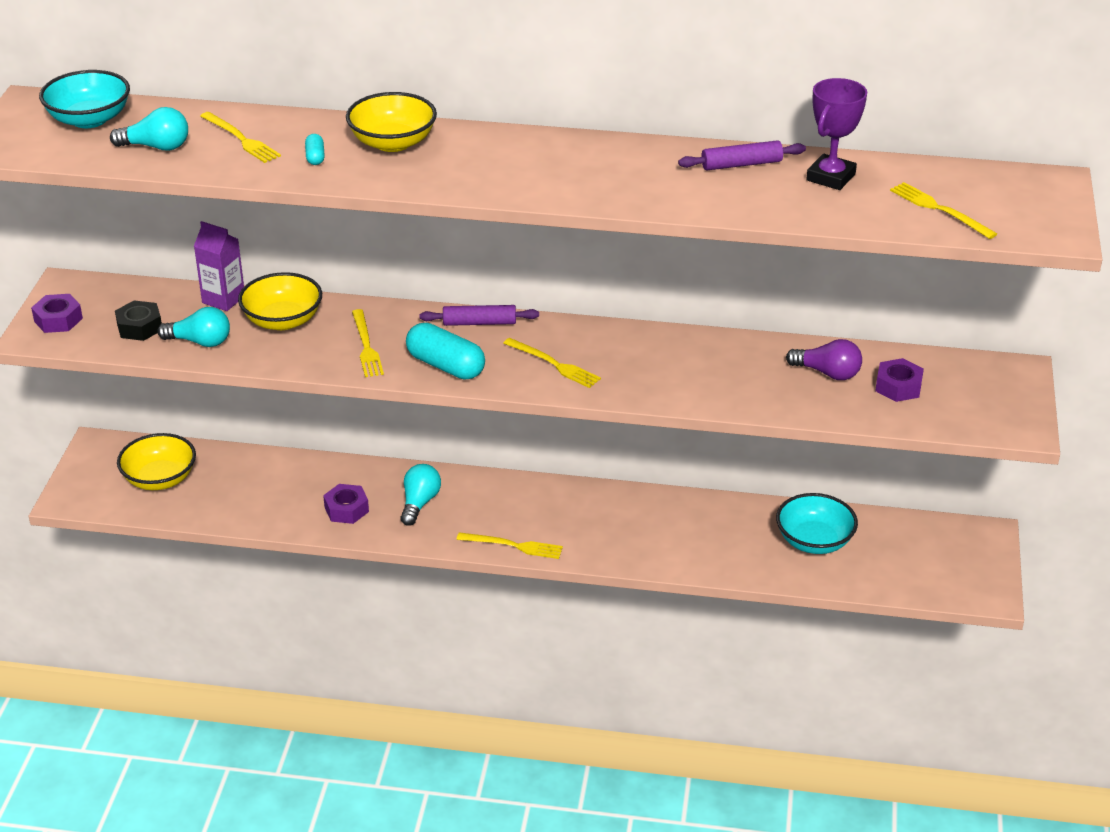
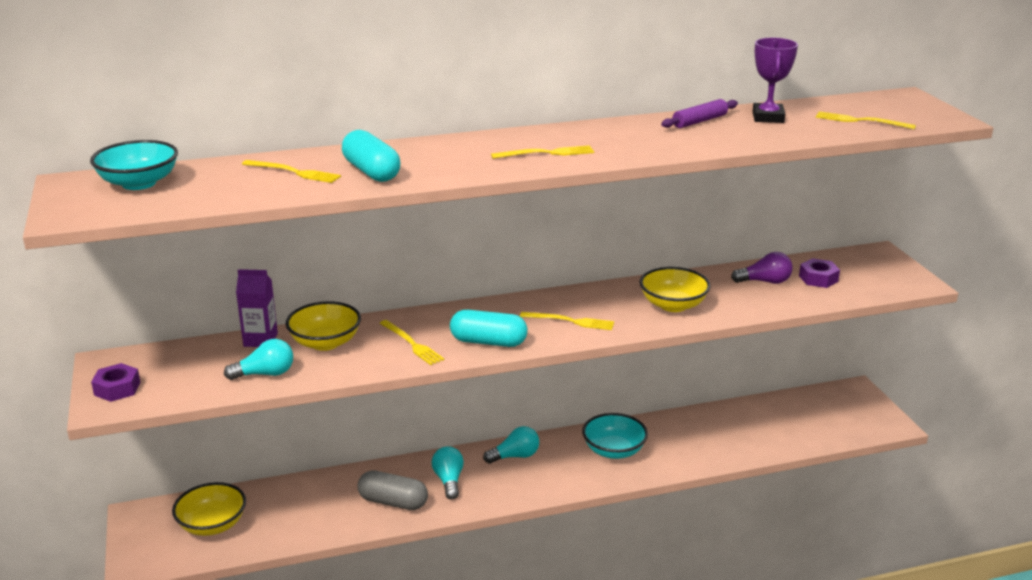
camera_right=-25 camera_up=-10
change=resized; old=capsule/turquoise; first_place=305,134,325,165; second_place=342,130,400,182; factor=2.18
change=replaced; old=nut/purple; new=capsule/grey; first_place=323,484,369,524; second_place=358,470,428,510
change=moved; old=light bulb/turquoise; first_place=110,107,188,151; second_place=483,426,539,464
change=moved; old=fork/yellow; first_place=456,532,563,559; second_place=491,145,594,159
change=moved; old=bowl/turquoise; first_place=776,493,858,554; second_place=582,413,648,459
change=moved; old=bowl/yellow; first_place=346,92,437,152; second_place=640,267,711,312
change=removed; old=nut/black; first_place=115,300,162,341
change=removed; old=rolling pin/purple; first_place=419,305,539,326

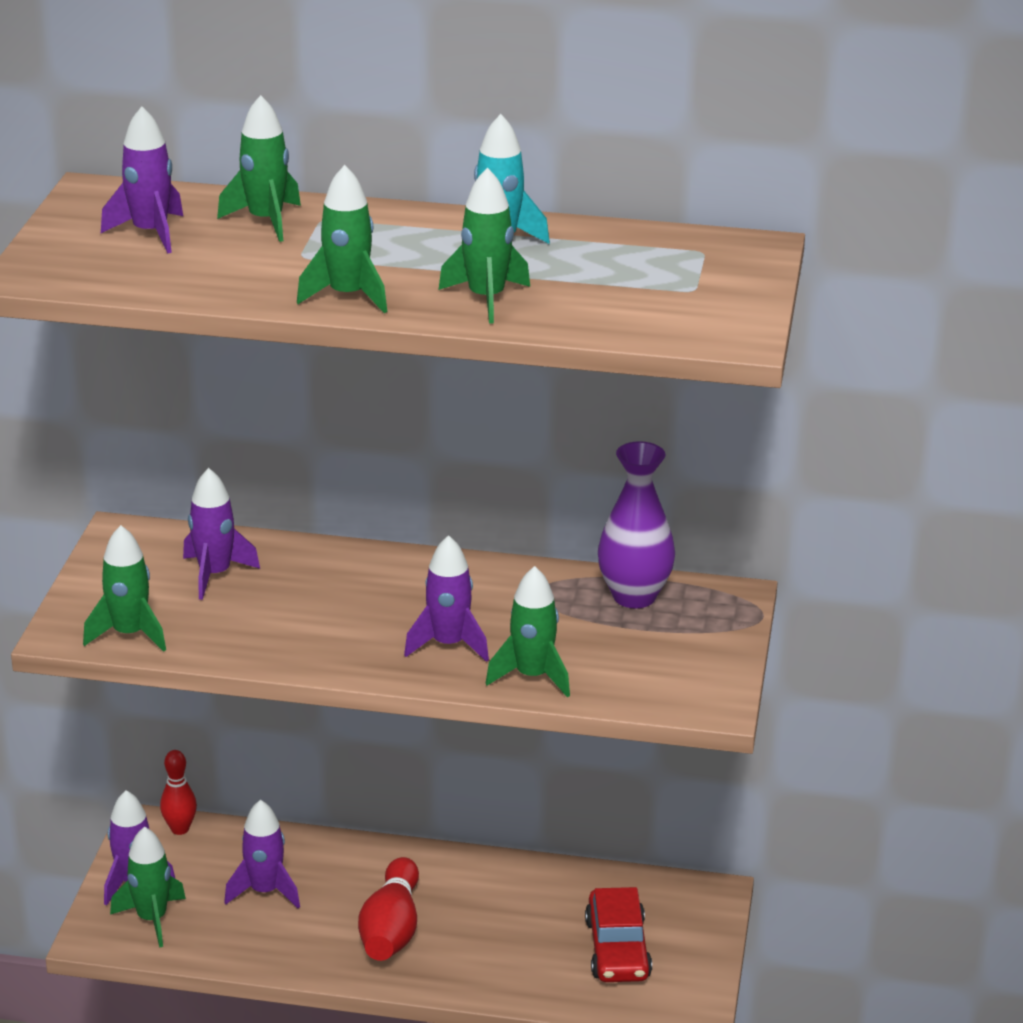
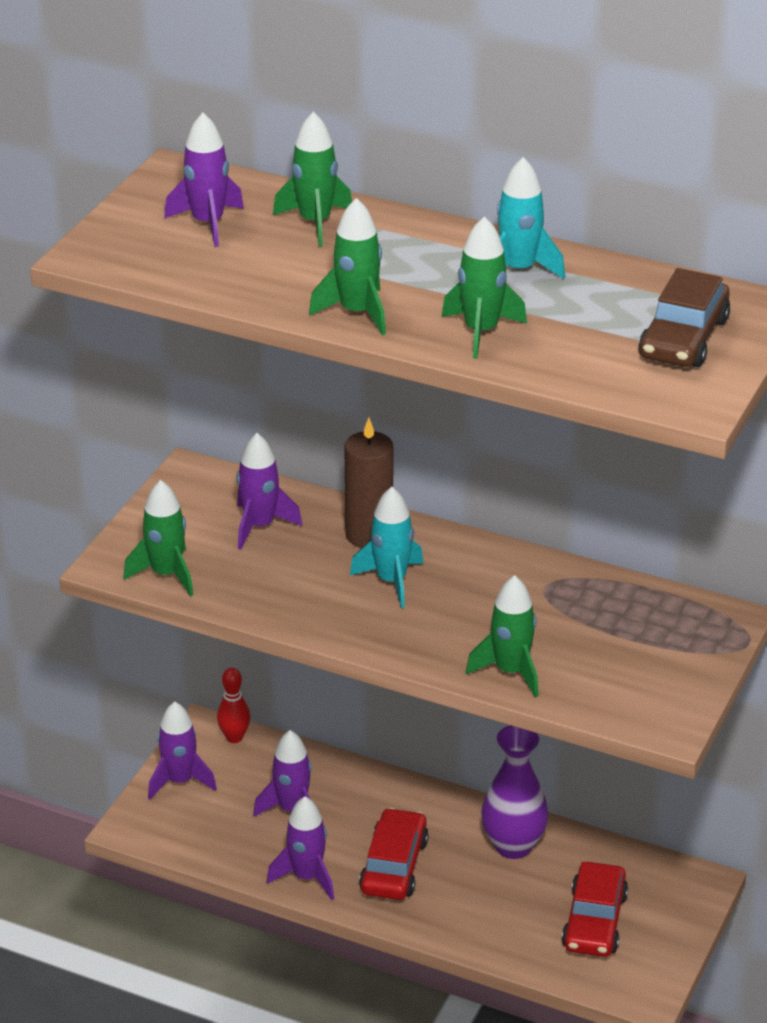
camera_right=15 camera_up=5
change=moved; old=rocket/purple; first_place=404,535,489,662; second_place=267,796,334,900
change=added; new=candle/brown; second_place=344,418,393,548
change=added; new=rocket/turquoise; second_place=350,487,423,608
change=replaced; old=bowling pin/red; new=car/red; first_place=358,857,419,961; second_place=359,808,429,900
change=moved; old=vase/purple; first_place=598,441,675,608; second_place=481,725,549,859
change=added; new=car/brown; second_place=639,268,730,367
change=removed; old=rocket/green; first_place=110,826,186,948

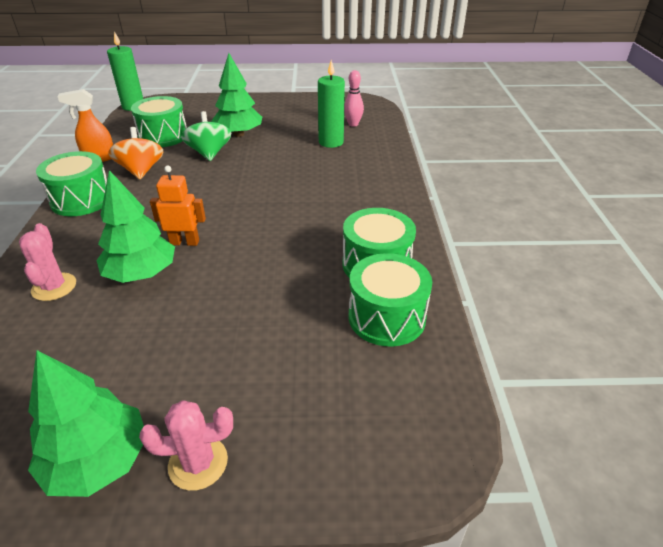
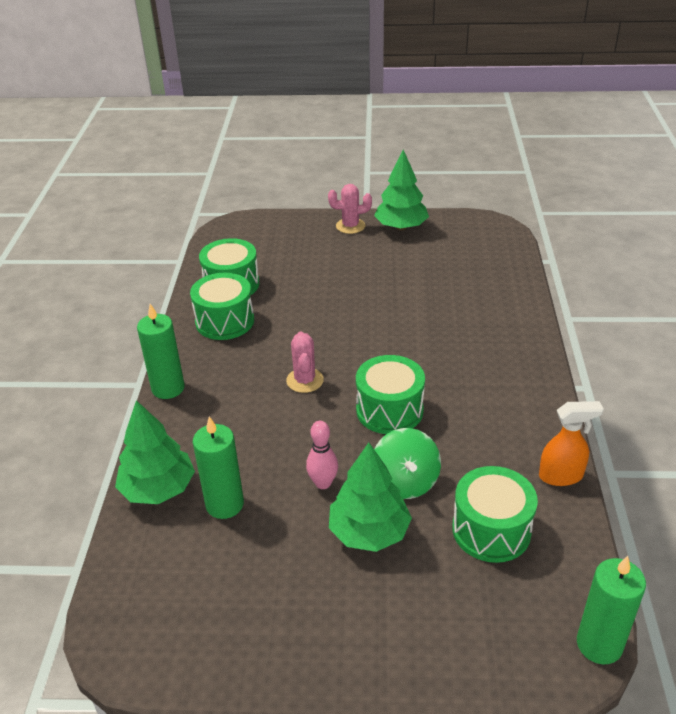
camera_right=-175 camera_up=0
change=moved; old=tree/green; first_place=96,170,175,283; second_place=115,400,195,504
change=added; new=candle/green; second_place=137,304,185,399
change=moved; old=cactus/pink; first_place=19,223,76,301; second_place=286,331,324,393
change=moved; old=bowling pin/pink; first_place=344,70,364,127; second_place=306,421,338,489
change=moved; old=drum/green; first_place=36,151,107,216; second_place=356,355,425,434
change=removed; old=spinning top/orange; first_place=108,127,163,179
change=removed; old=robot/orange; first_place=150,166,206,246

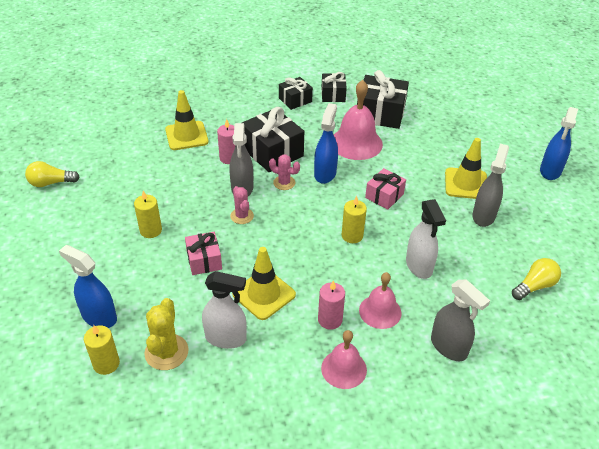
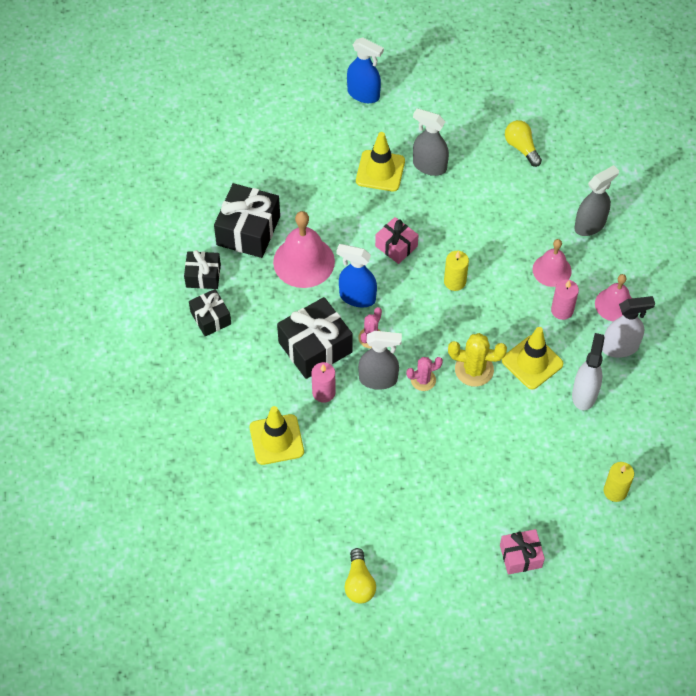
camera_right=-85 camera_up=15
change=moved; old=cactus/yellow; first_place=144,298,189,370; second_place=448,333,507,387
change=moved; old=gift/pink; first_place=185,232,222,275; second_place=500,529,545,575
change=moved; old=spray bottle/white; first_place=406,199,446,279; second_place=602,296,655,358
change=removed; old=spray bottle/blue; first_place=59,245,117,328
change=removed; old=candle/yellow; first_place=134,191,162,238

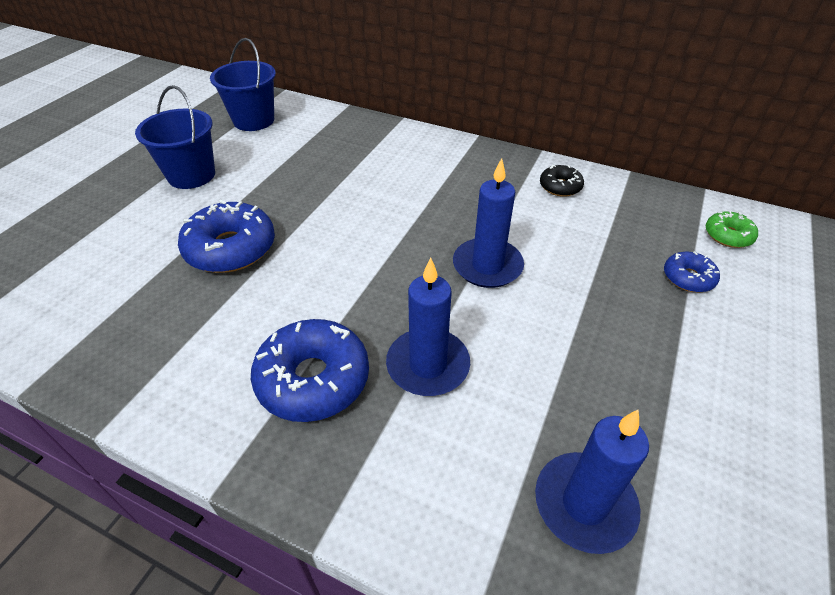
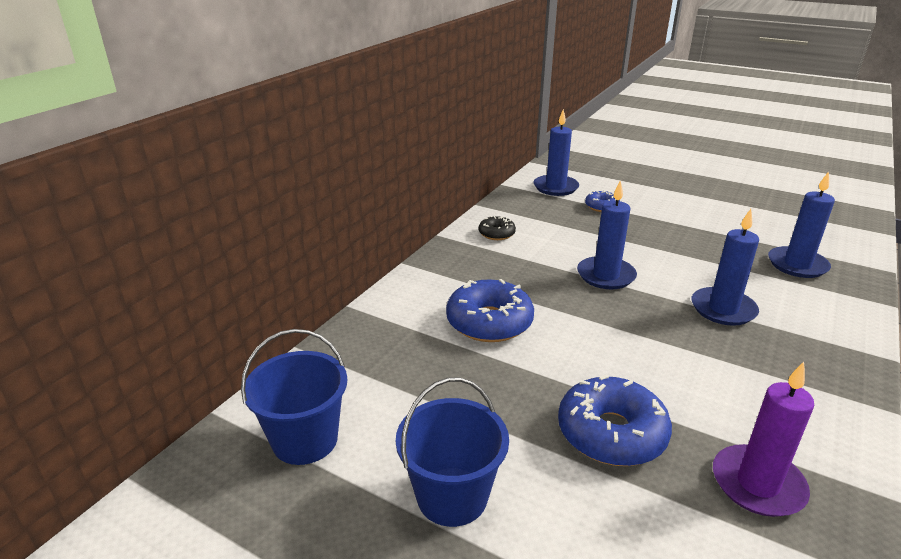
camera_right=-85 camera_up=-15
change=moved; old=donut/blue; first_place=251,319,369,422; second_place=446,279,534,342
change=replaced; old=donut/green; new=candle/blue; first_place=706,211,758,248; second_place=534,109,579,196
change=added; new=candle/purple; second_place=713,362,814,517

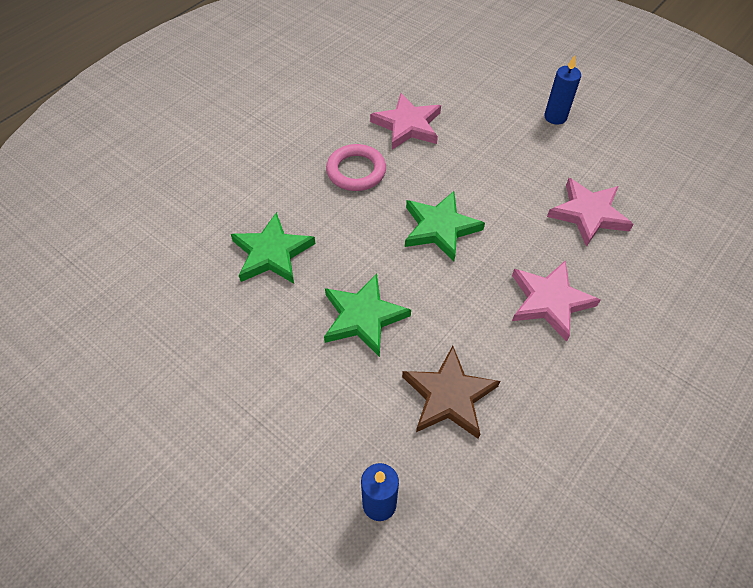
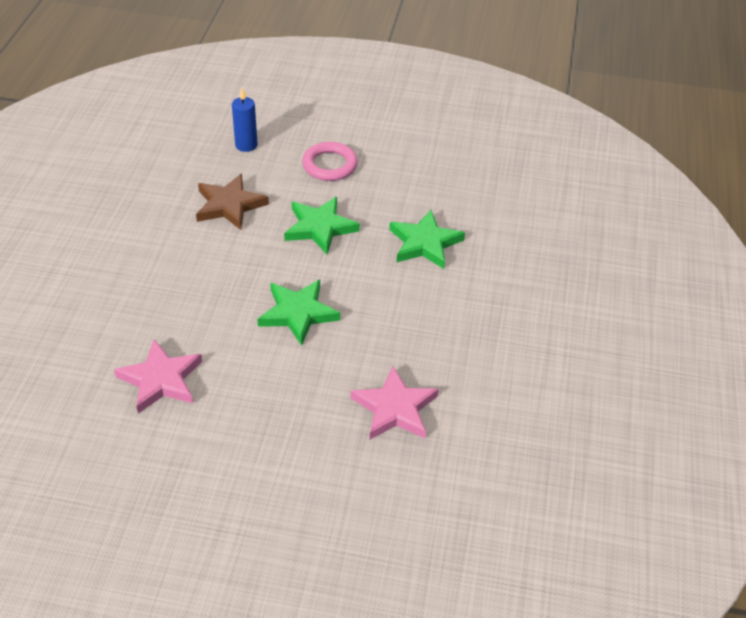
camera_right=150 camera_up=-10
change=moved; old=ring/pink; first_place=326,144,386,191; second_place=302,142,358,181
change=removed; old=star/pink; first_place=512,260,600,342
change=removed; old=candle/blue; first_place=544,55,581,125

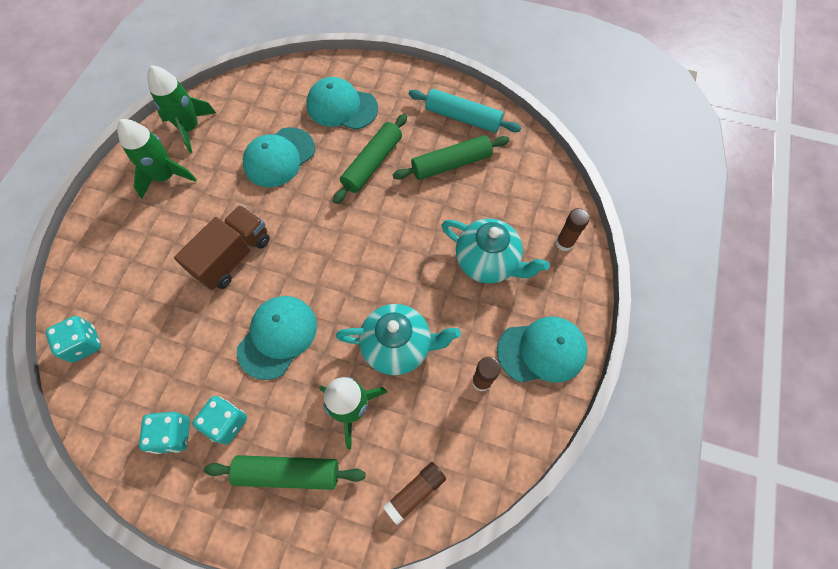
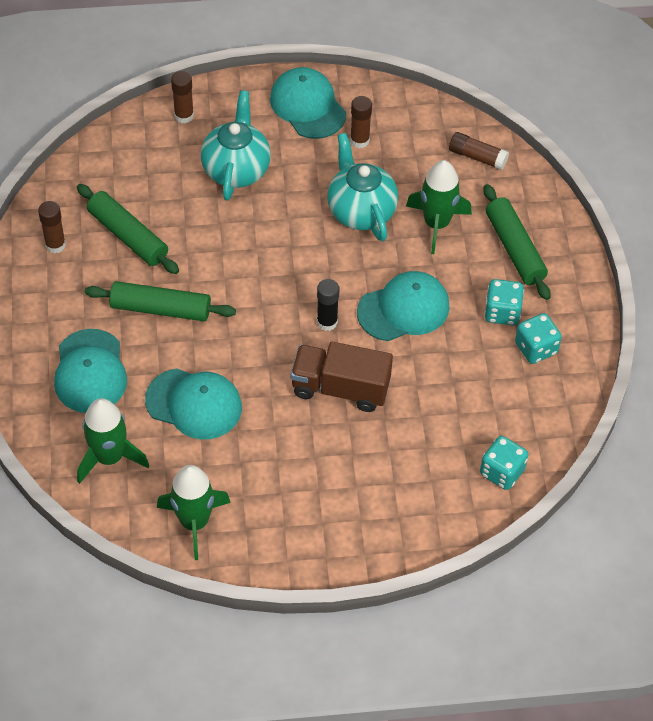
camera_right=-115 camera_up=-10
change=replaced; old=rolling pin/turquoise; new=glue stick/brown; first_place=409,89,522,133; second_place=38,201,66,254
change=moved; old=rocket/green; first_place=117,119,197,199; second_place=77,398,149,484
change=added; new=glue stick/black; second_place=317,279,340,331
change=turned; old=cap/turquoise; first_place=237,296,317,380; second_place=357,271,450,341; degrees=150

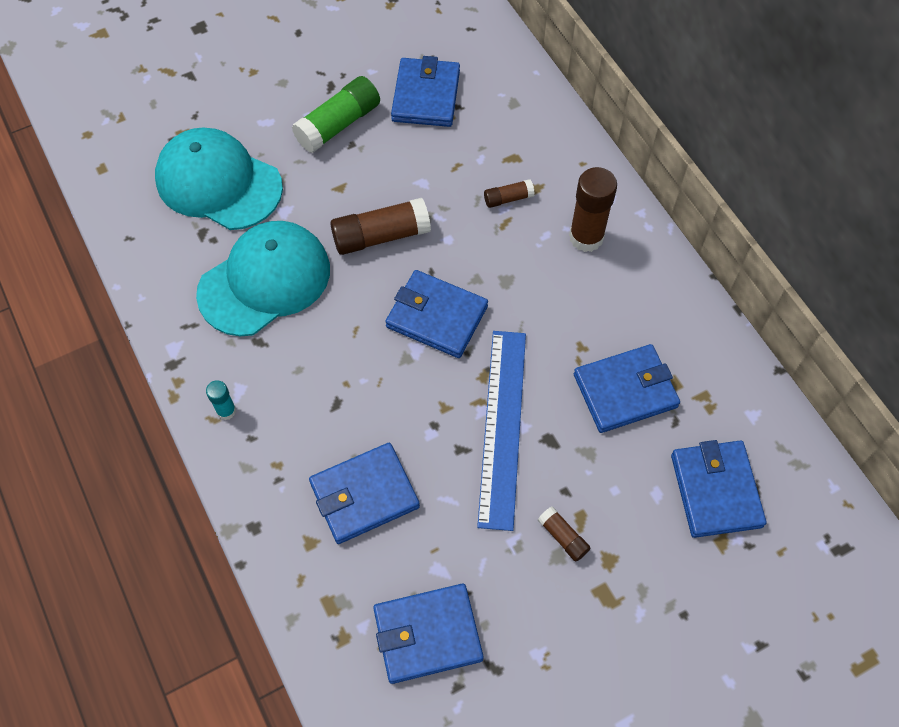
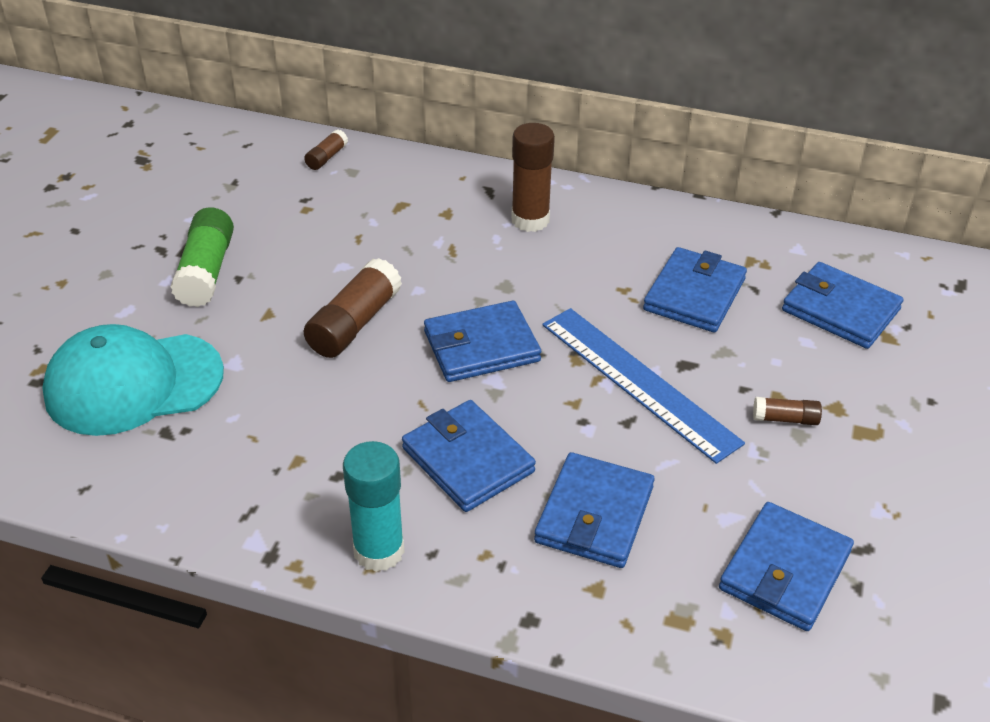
camera_right=-45 camera_up=-20
change=moved; old=glue stick/brown; first_place=484,179,535,208; second_place=304,129,348,170
change=resized; old=glue stick/turquoise; first_place=206,380,236,420; second_place=343,441,405,572; factor=1.93
change=moved; old=wallet/blue; first_place=391,56,460,127; second_place=402,400,536,512
change=removed; old=cap/turquoise; first_place=196,221,330,336

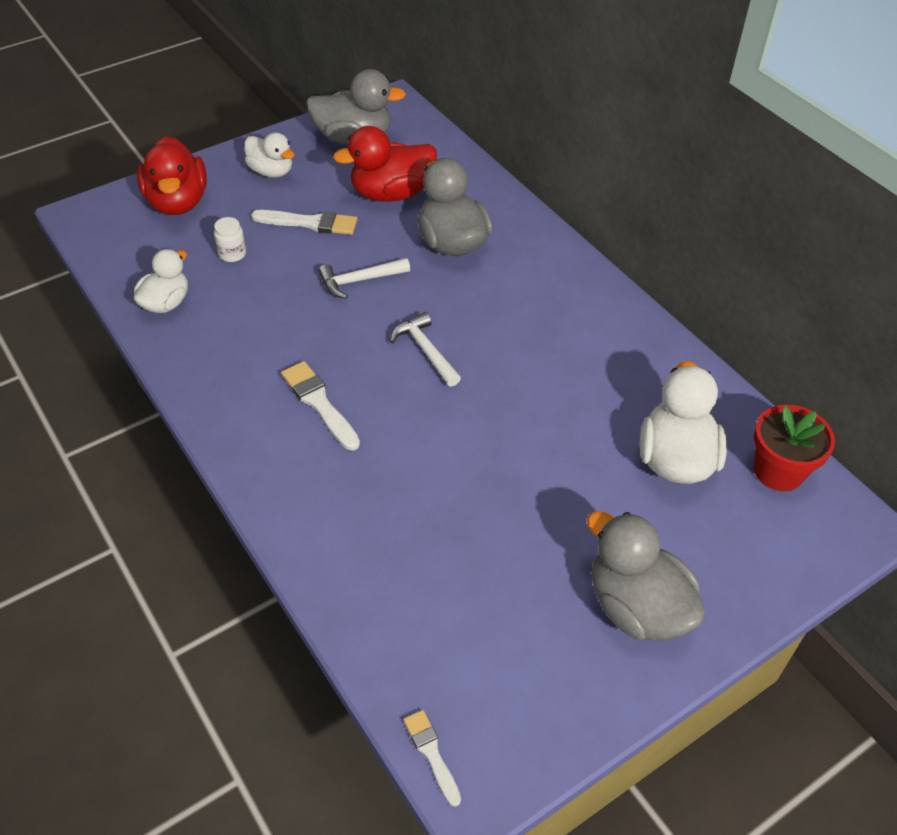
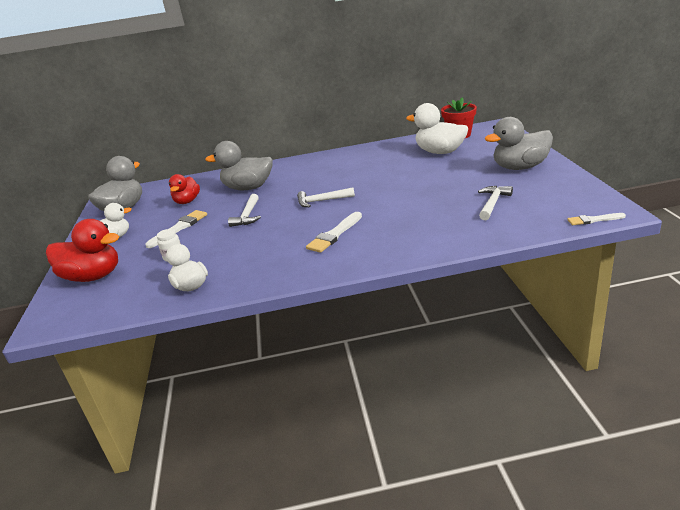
camera_right=-60 camera_up=-20
change=resized; old=duck/red; first_place=333,126,437,202; second_place=169,174,200,204; factor=0.64
change=turned; old=brush/white; first_place=281,361,360,451; second_place=306,212,362,253; degrees=-45
change=added; new=hammer/white; second_place=478,186,513,220

